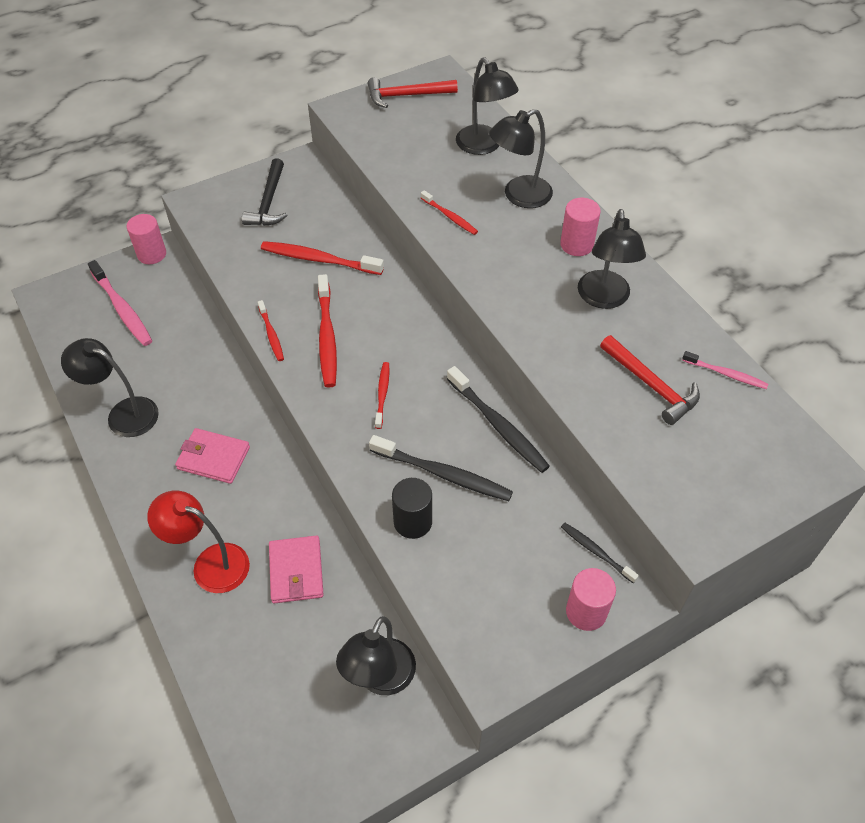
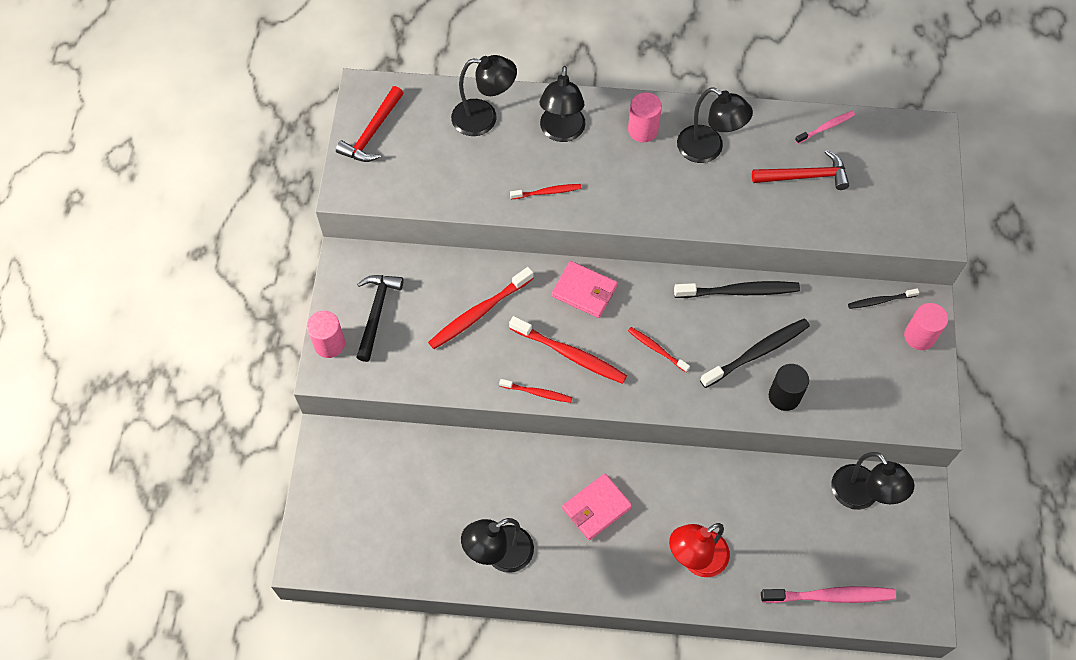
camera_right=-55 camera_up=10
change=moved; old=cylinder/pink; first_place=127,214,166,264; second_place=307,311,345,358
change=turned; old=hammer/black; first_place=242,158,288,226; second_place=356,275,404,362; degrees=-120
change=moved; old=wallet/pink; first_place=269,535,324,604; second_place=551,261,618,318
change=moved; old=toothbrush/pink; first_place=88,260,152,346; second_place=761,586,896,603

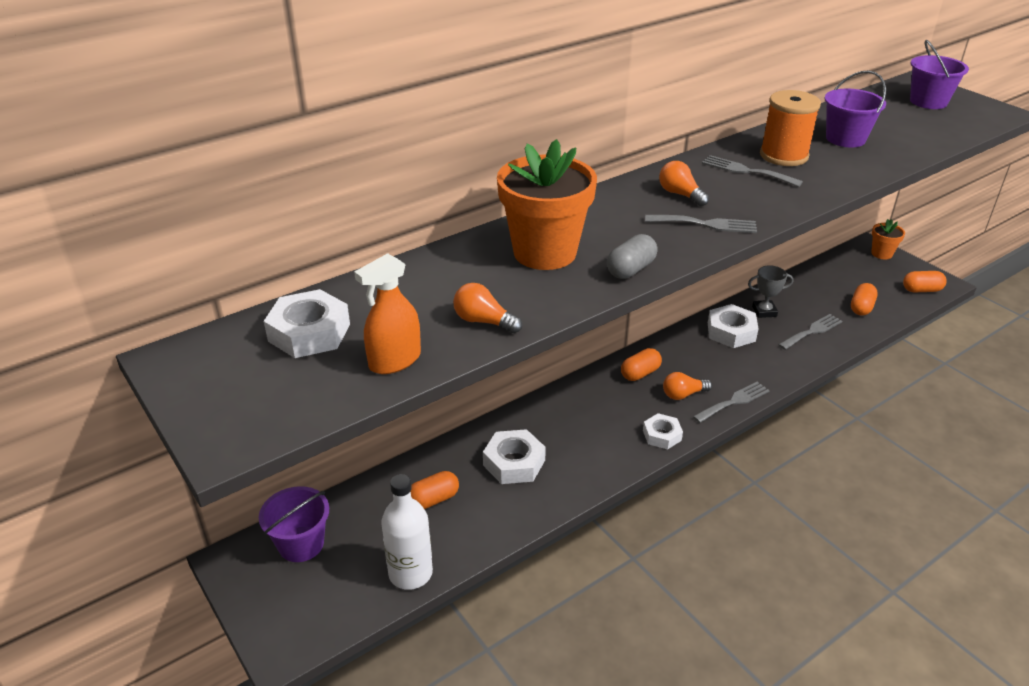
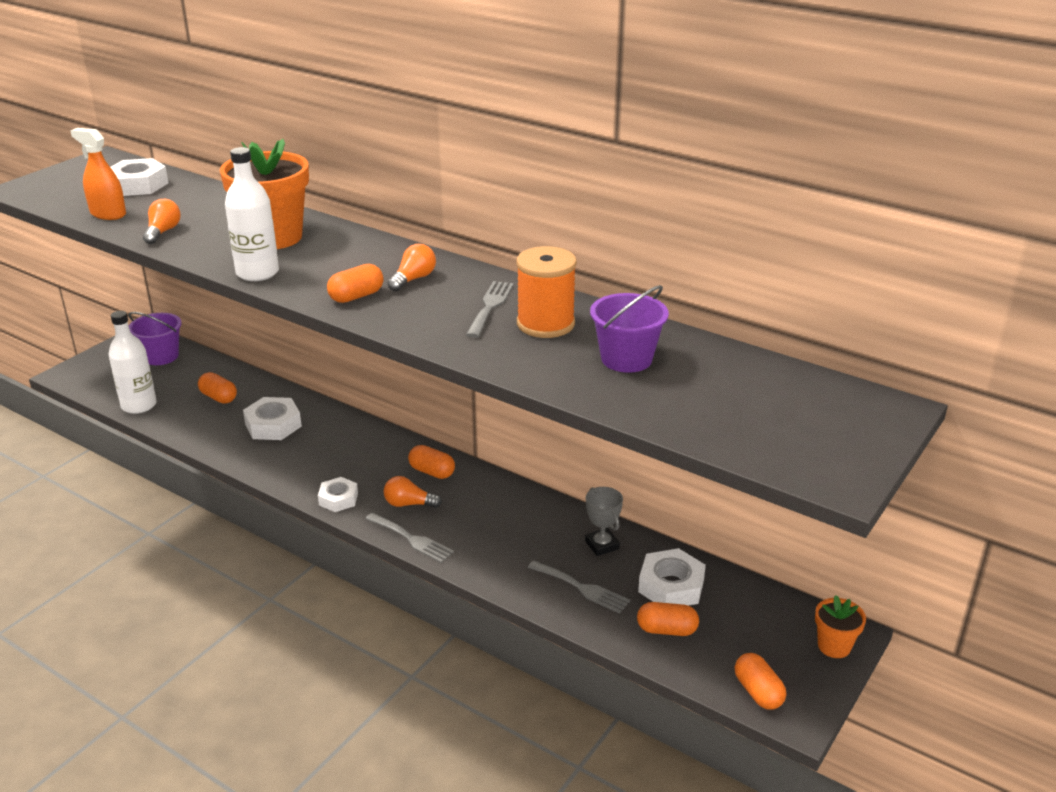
camera_right=70 camera_up=-5
change=replaced; old=capsule/grey; new=bottle/white; first_place=607,234,658,279; second_place=225,147,279,281
change=replaced; old=fork/grey; new=capsule/orange; first_place=645,215,757,233; second_place=327,264,384,303
change=turned; old=light bulb/orange; first_place=663,372,712,400; second_place=384,476,442,508; degrees=-45
change=moved; old=nut/white; first_place=708,304,759,348; second_place=638,548,706,606
change=removed; old=bucket/purple; first_place=910,40,969,109

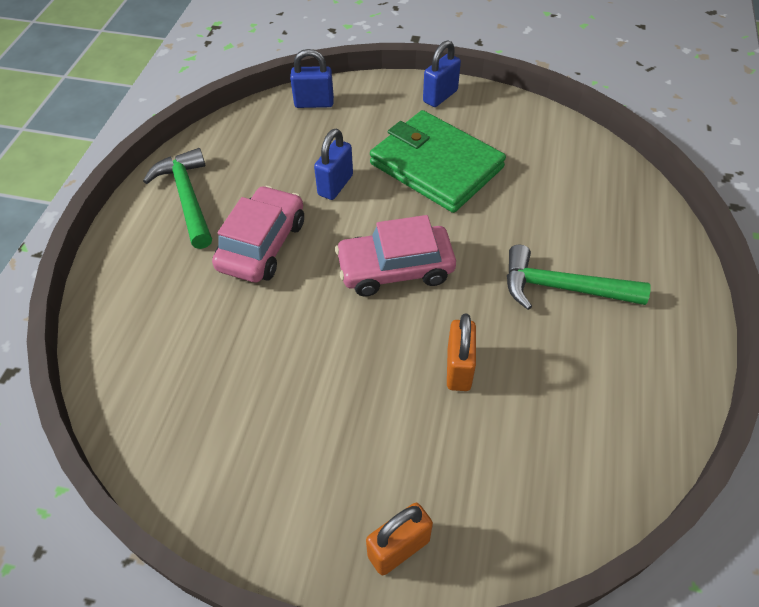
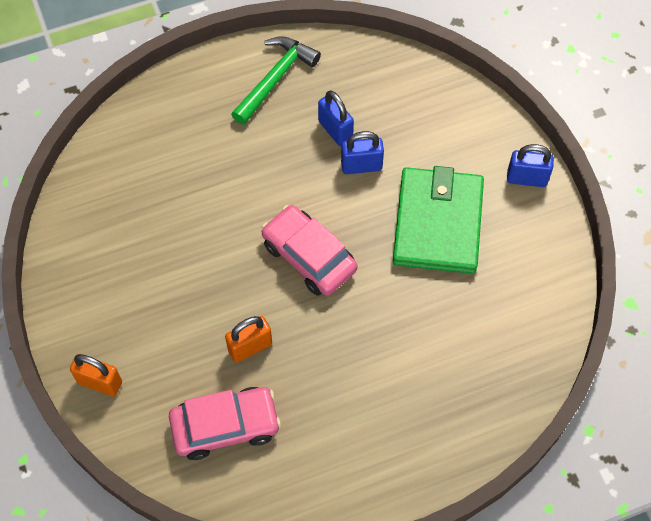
camera_right=55 camera_up=10
change=moved; old=car/pink; first_place=212,186,304,283; second_place=169,387,281,460
change=moved; old=padlock/blue; first_place=290,49,334,108; second_place=318,90,354,146
change=removed; old=hammer/green; first_place=507,245,651,310

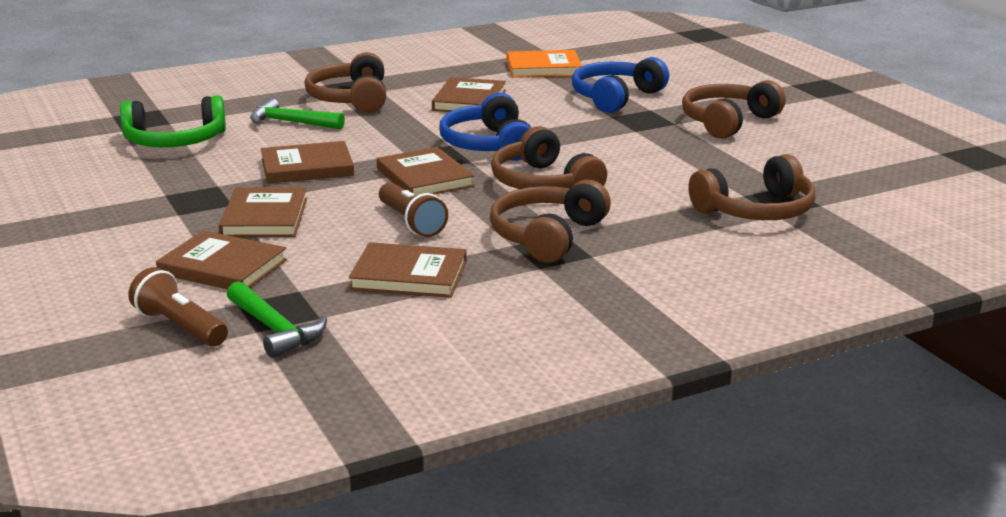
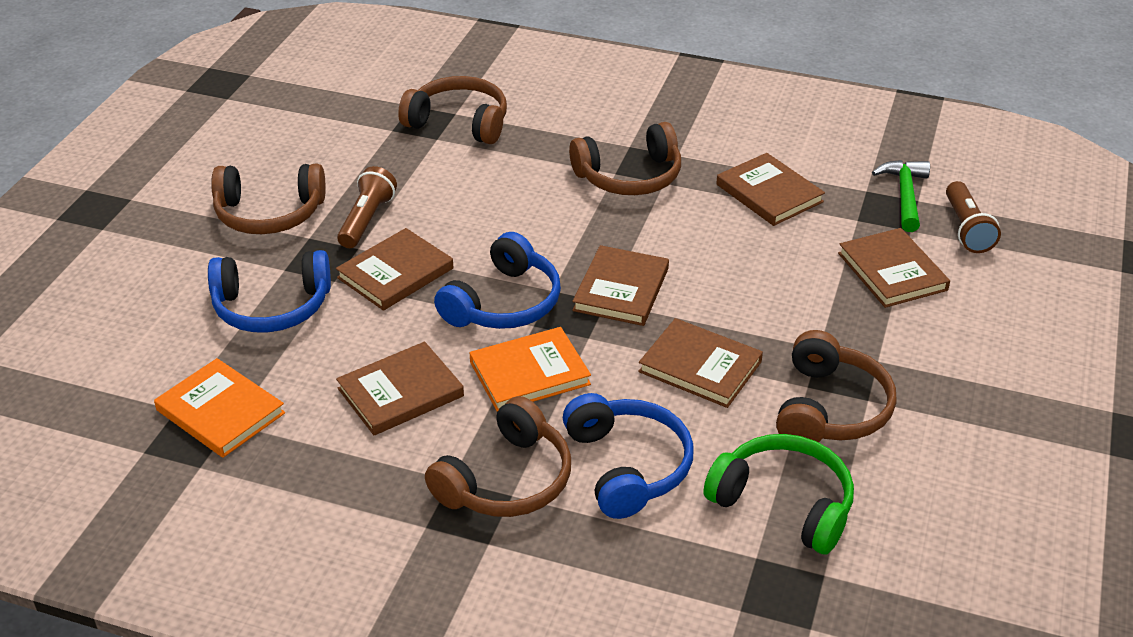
camera_right=-135 camera_up=15
change=moved; old=book/brown; first_place=219,187,307,237; second_place=336,228,453,311
change=moved; old=flashlight/brown; first_place=379,183,448,237; second_place=337,166,397,248
change=added; new=book/orange; second_place=469,327,591,412
change=replaced; old=hammer/green; new=headphones/blue; first_place=250,98,345,129; second_place=563,393,694,519
change=moved; old=headphones/brown; first_place=491,126,607,189; second_place=776,330,897,443

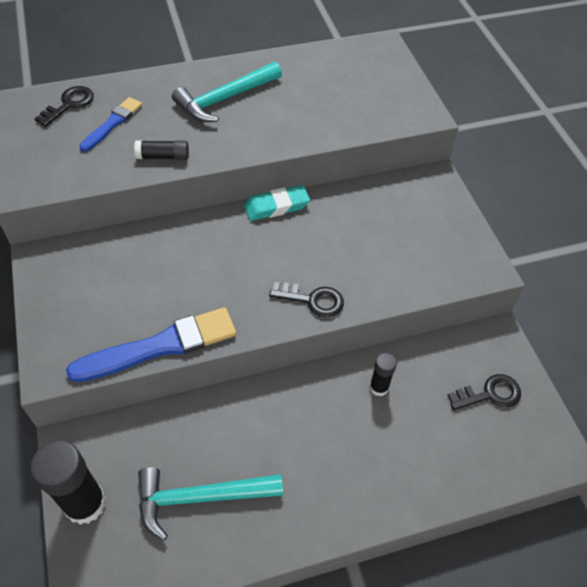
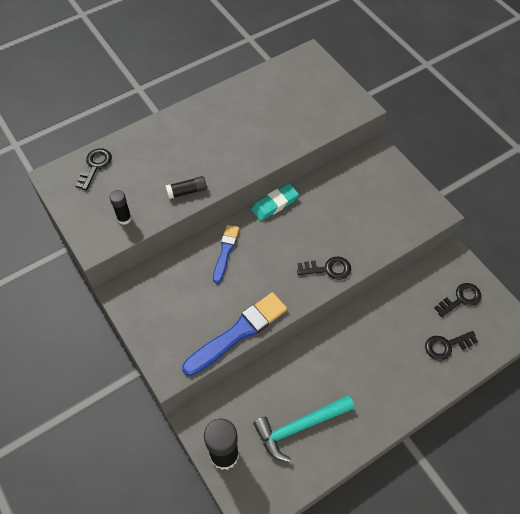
camera_right=-15 camera_up=5
change=moved; old=glue stick/black; first_place=369,353,397,396; second_place=109,190,132,225
change=moved; old=brush/blue; first_place=79,97,142,152; second_place=213,225,239,284
change=added; new=key/black; second_place=425,331,478,360
change=removed; old=hammer/turquoise; first_place=172,62,282,122

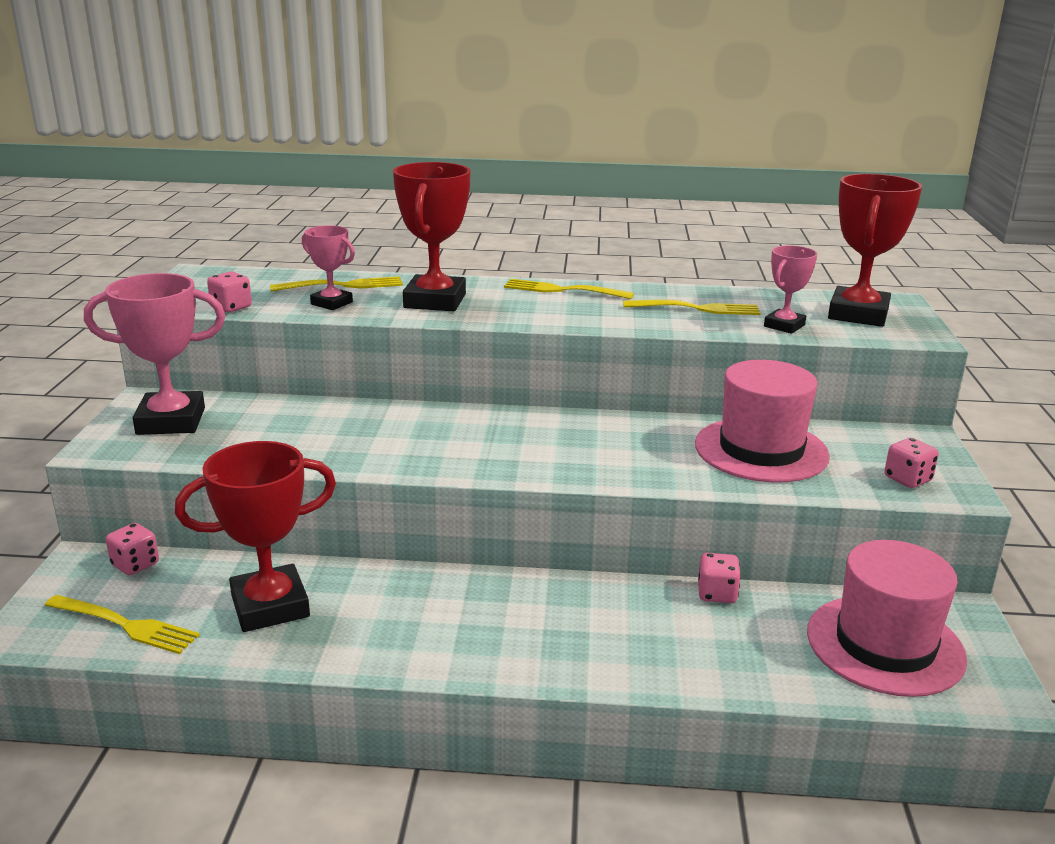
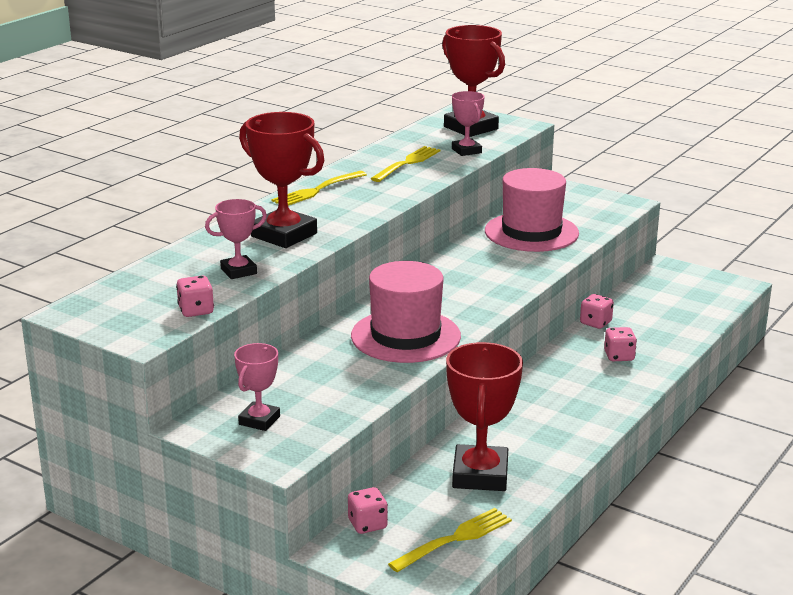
camera_right=-60 camera_up=0
change=resized; old=trophy/pink; first_place=84,273,225,435; second_place=234,343,280,431; factor=0.56
change=moved; old=hat/pink; first_place=807,540,967,697; second_place=351,261,461,363
change=moved; old=dice/pink; first_place=884,438,939,488; second_place=604,327,637,361
change=removed; old=fork/yellow; first_place=270,276,403,291

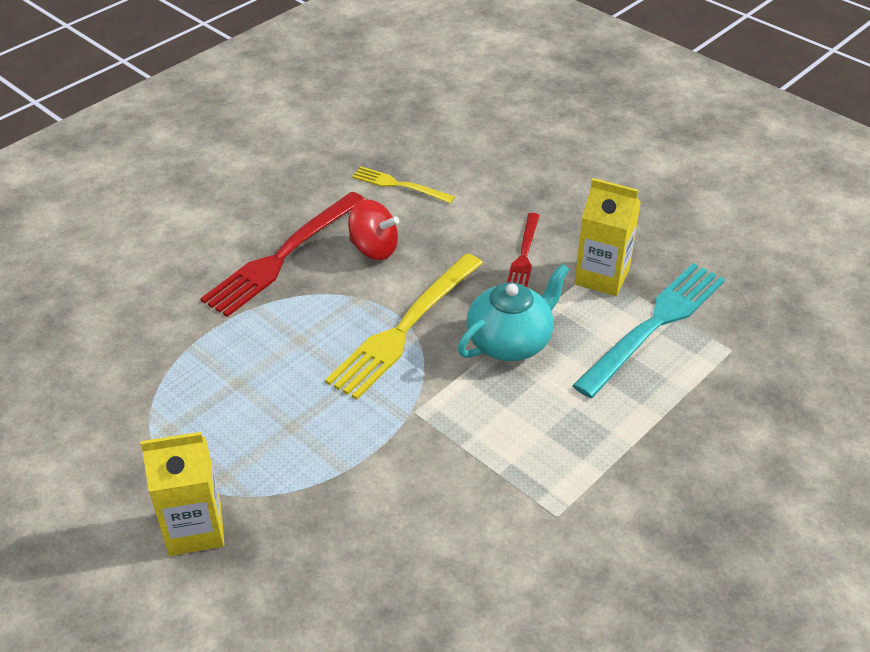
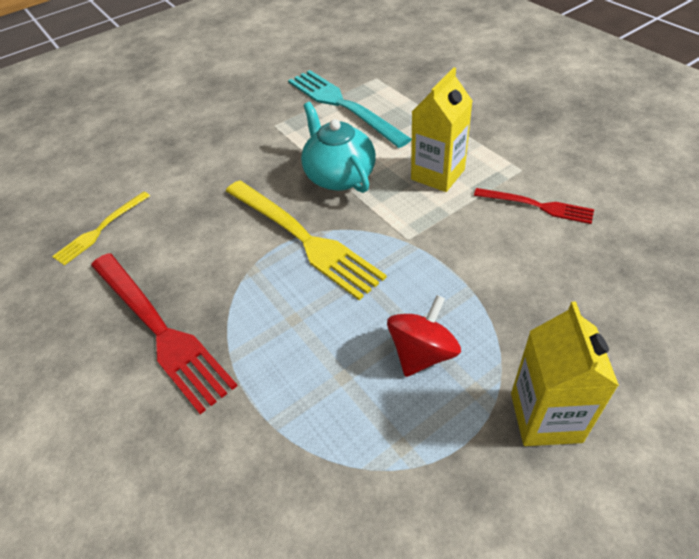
camera_right=-75 camera_up=5
change=moved; old=spinning top/red; first_place=348,199,399,260; second_place=387,295,461,377
change=moved; old=carton/yellow; first_place=575,178,641,296; second_place=411,67,473,192
change=moved; old=fork/red; first_place=507,213,540,287; second_place=474,188,594,224

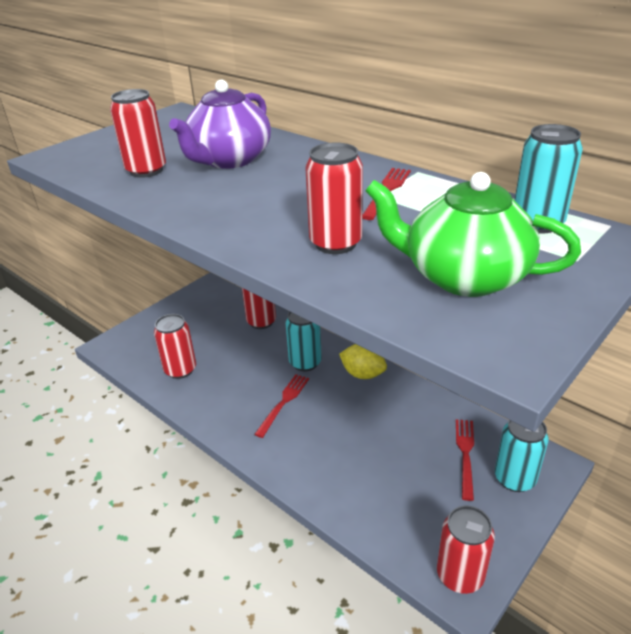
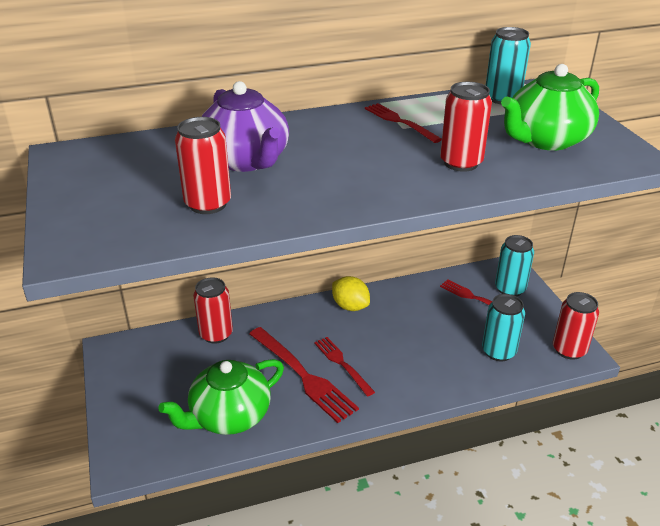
camera_right=-60 camera_up=0
change=replaced; old=can/red; new=teapot/green; first_place=154,314,196,379; second_place=158,359,284,435
change=added; new=fork/red; second_place=249,327,359,423
change=turned; old=lemon/yellow; first_place=339,344,387,379; second_place=332,276,370,311; degrees=75
change=moved; old=can/turquoise; first_place=285,311,322,371; second_place=482,294,525,361

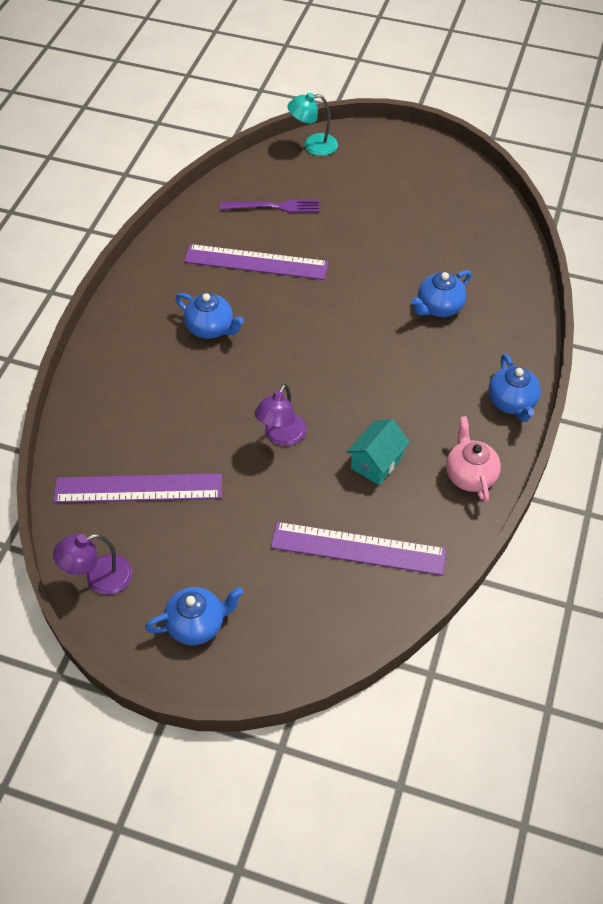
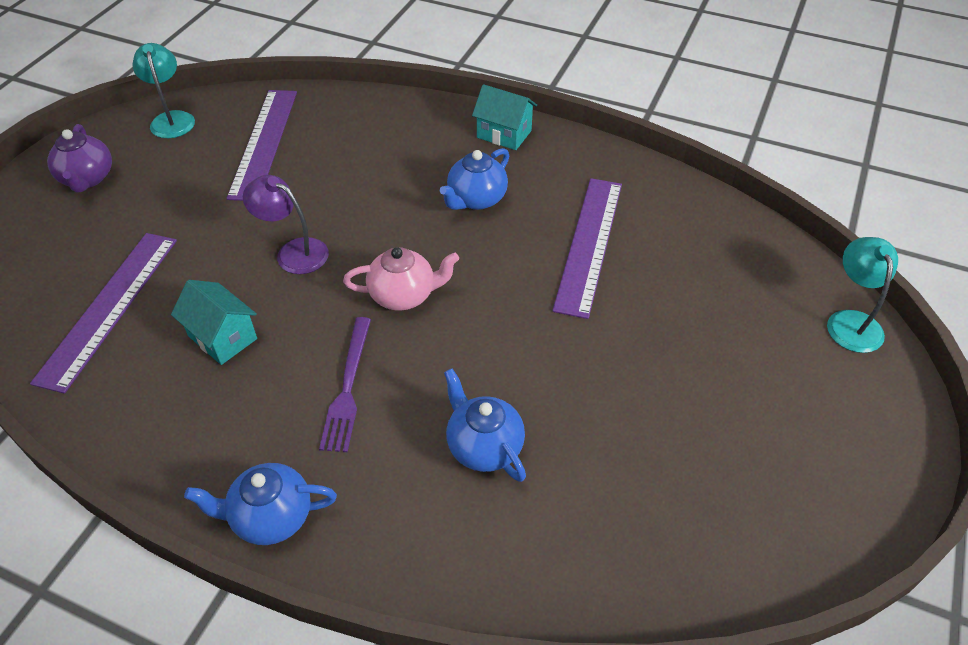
camera_right=95 camera_up=-5
change=recoloured; old=teapot/blue; new=teapot/purple; first_place=145,587,243,645; second_place=47,124,112,193
change=recoloured; old=lamp/purple; new=lamp/turquoise; first_place=53,534,132,595; second_place=132,43,195,138
change=moved; old=fork/purple; first_place=220,200,319,213; second_place=319,317,371,452
change=moved; old=teapot/pink; first_place=446,416,501,504; second_place=343,247,459,310
change=added; new=house/turquoise; second_place=472,84,537,150

